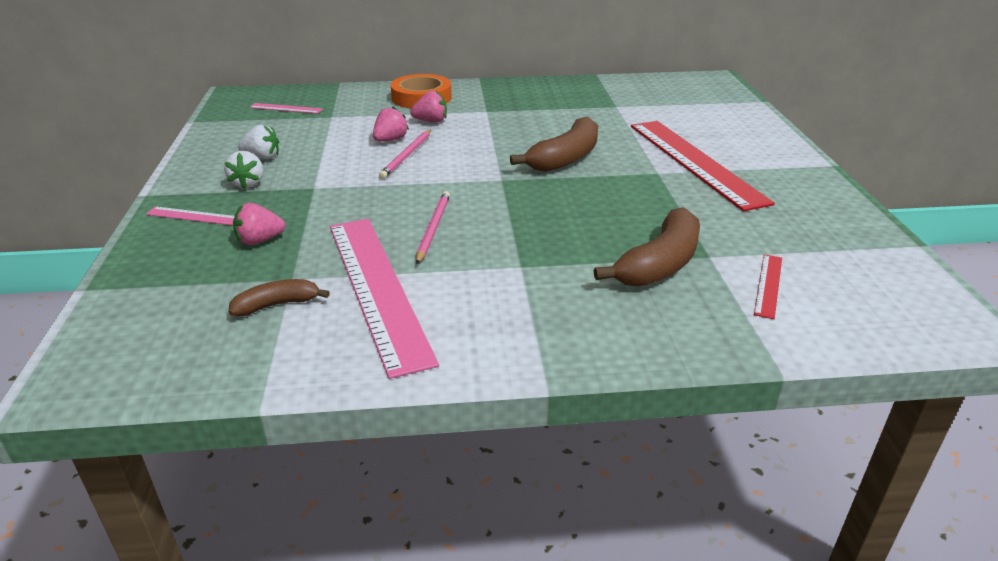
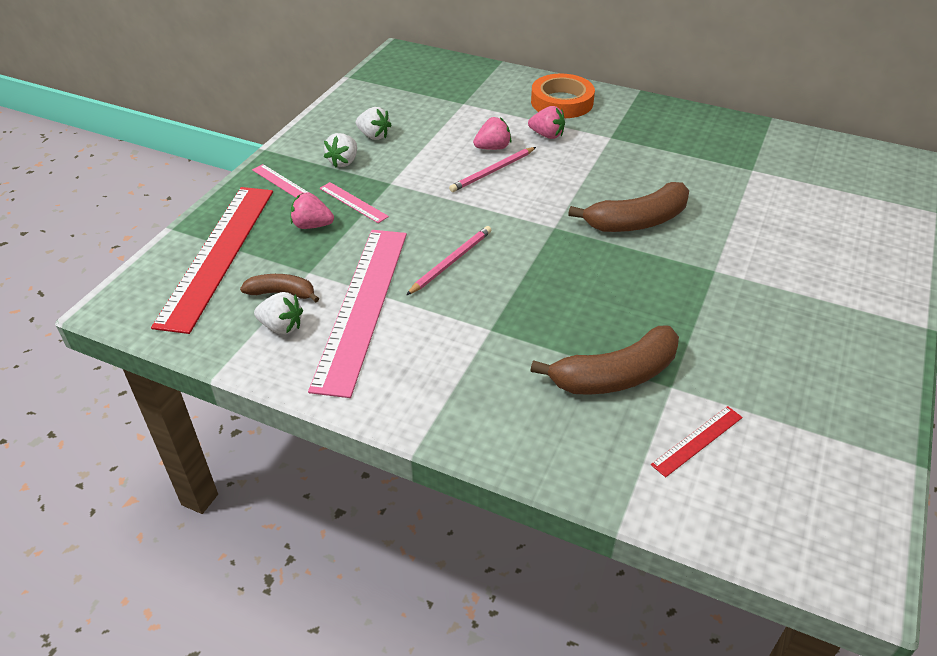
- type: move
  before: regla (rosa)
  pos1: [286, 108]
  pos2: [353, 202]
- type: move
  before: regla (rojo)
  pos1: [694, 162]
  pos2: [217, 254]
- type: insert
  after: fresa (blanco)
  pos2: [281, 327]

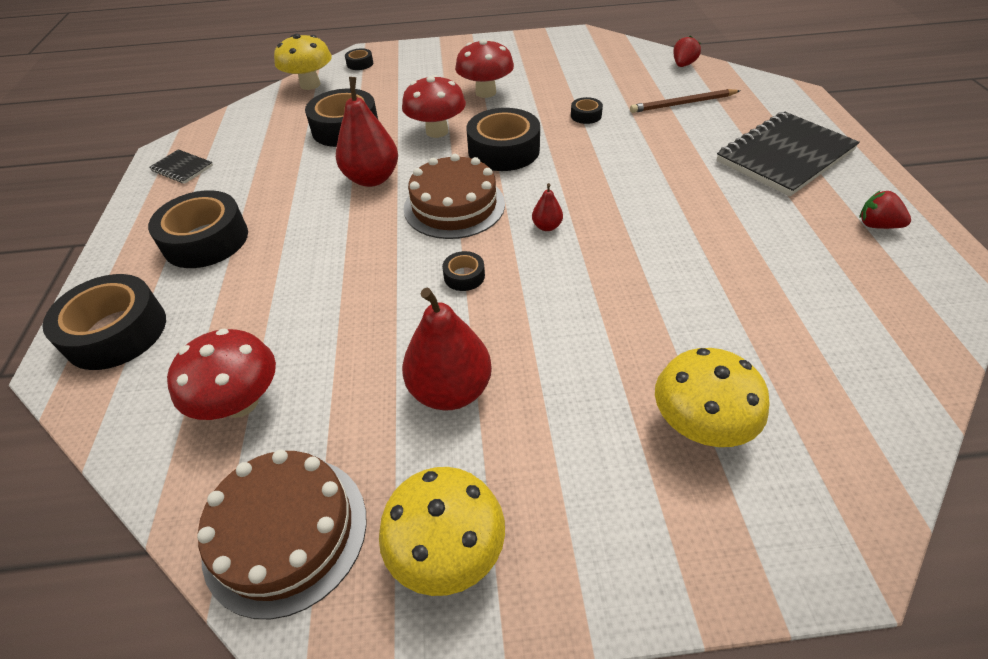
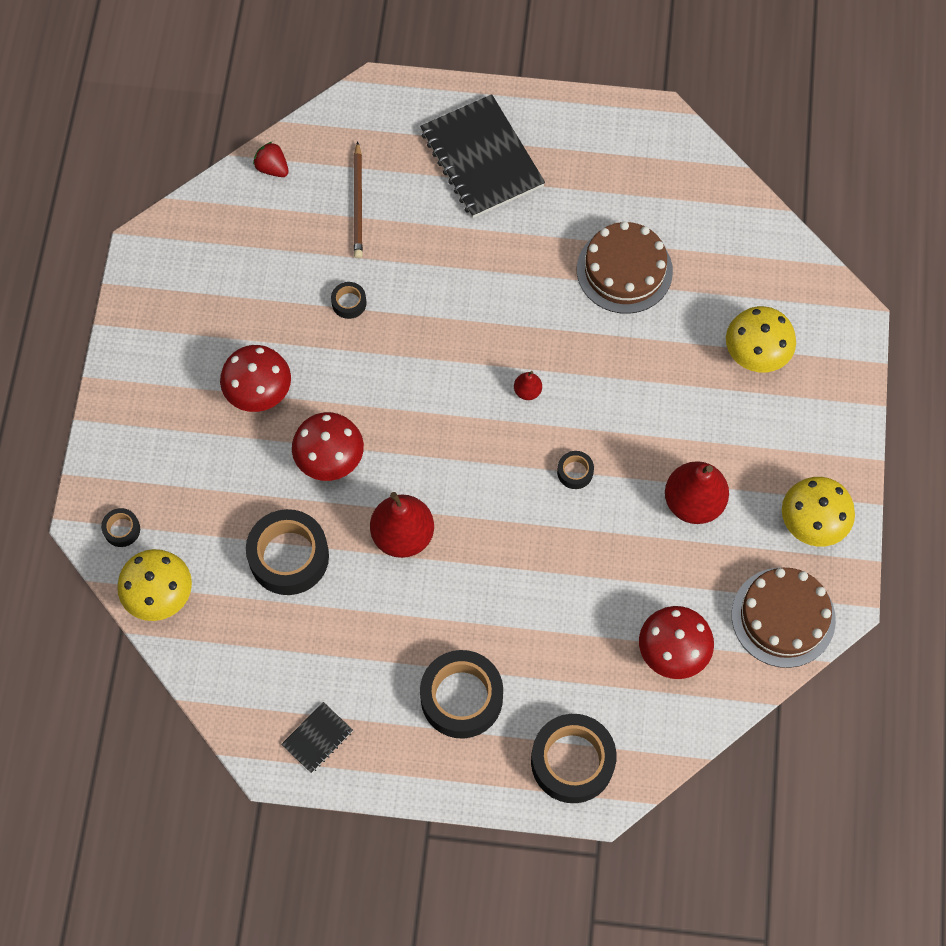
- type: move
  before: tarta (marrón)
  pos1: [454, 206]
  pos2: [624, 270]
- type: delete
  before: cinta adhesiva (negro)
  pos1: [503, 150]
- type: delete
  before: fresa (rojo)
  pos1: [877, 225]

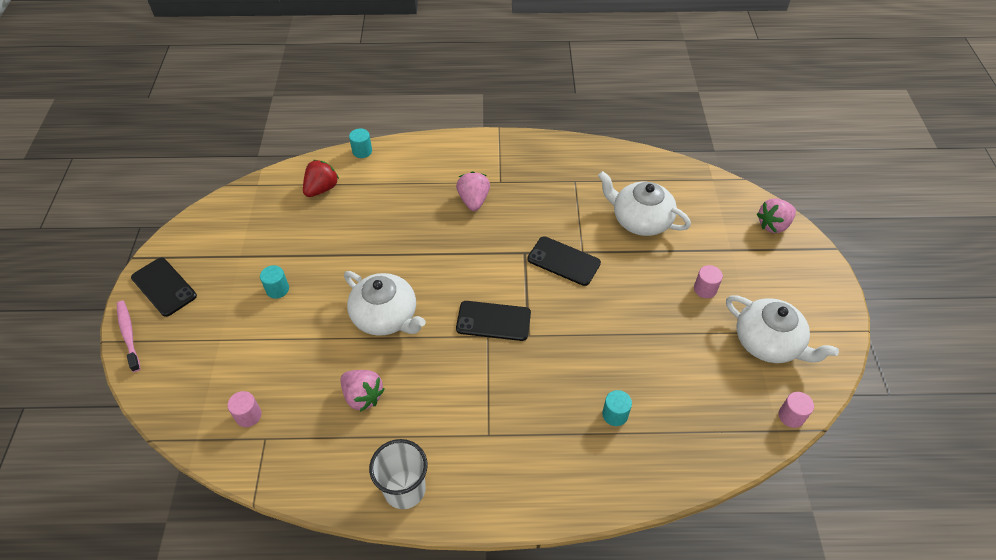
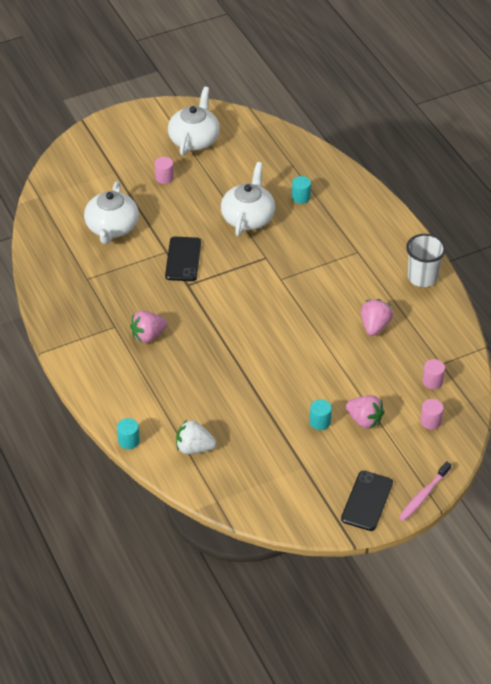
- type: recolor
  before: fresa (rojo)
  after: fresa (blanco)
  pos1: [322, 189]
  pos2: [194, 448]
- type: move
  before: tetera (blanco)
  pos1: [385, 316]
  pos2: [248, 217]
- type: delete
  before: móvil (negro)
  pos1: [493, 321]
- type: move
  before: fresa (rosa)
  pos1: [773, 225]
  pos2: [364, 420]
- type: move
  before: cilindro (rosa)
  pos1: [791, 416]
  pos2: [430, 421]

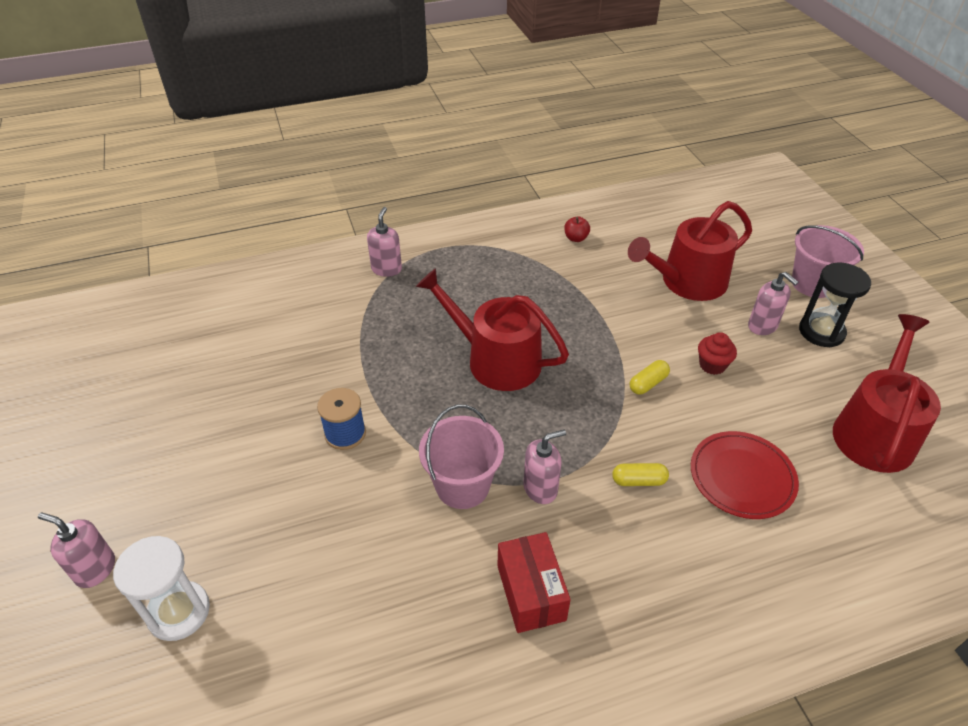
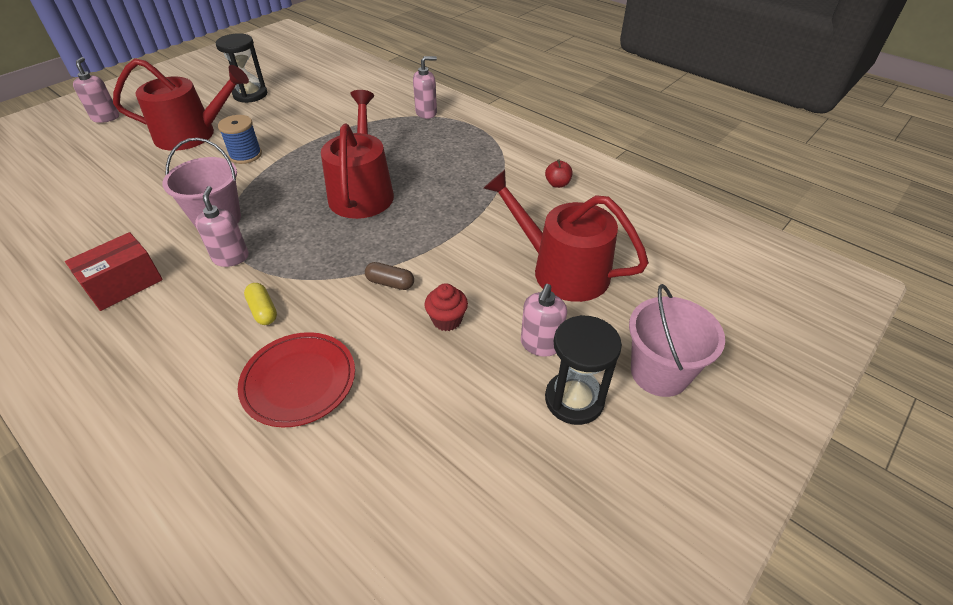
- type: delete
  before: reloj de arena (blanco)
  pos1: [179, 612]
- type: rotate
  before: dispensador de jabón (rosa)
  pos1: [540, 488]
  pos2: [231, 257]
  turn: -135
- type: recolor
  before: cápsula (amarillo)
  after: cápsula (marrón)
  pos1: [648, 383]
  pos2: [390, 283]
- type: move
  before: regadera (rojo)
  pos1: [874, 431]
  pos2: [193, 134]
- type: insert
  after: reloj de arena (negro)
  pos2: [250, 94]

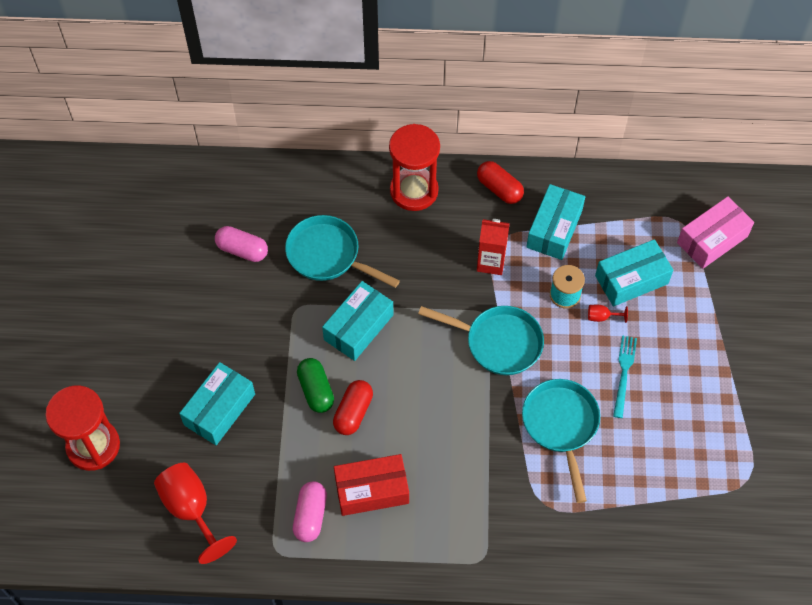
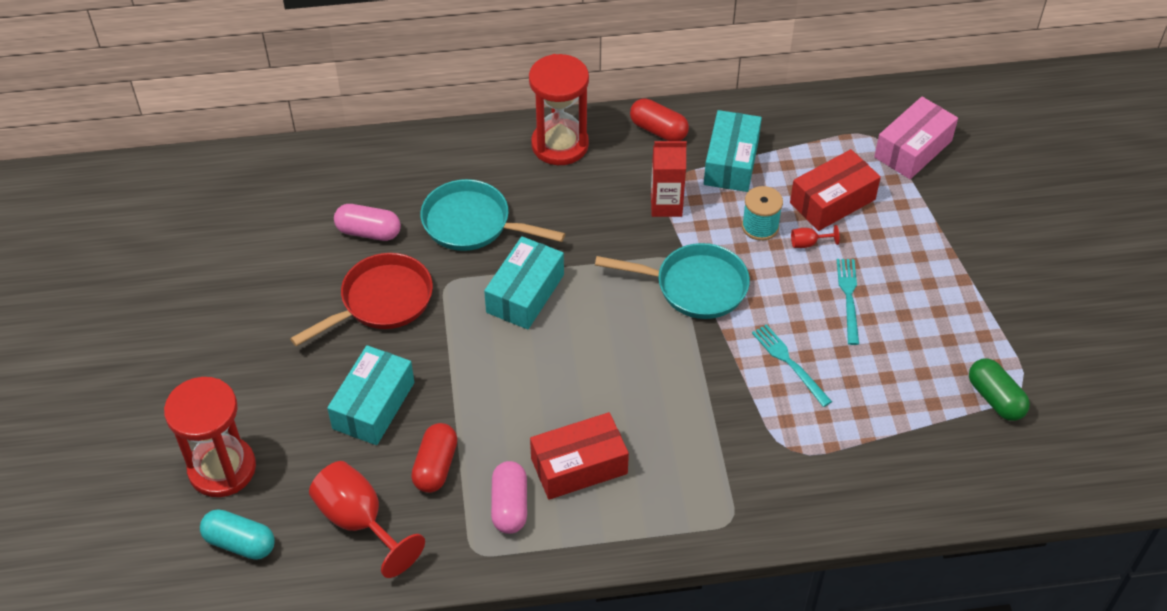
- type: move
  before: cápsula (verde)
  pos1: [316, 390]
  pos2: [995, 398]
- type: move
  before: cápsula (rojo)
  pos1: [353, 412]
  pos2: [436, 466]
- type: replace
  before: sartén (turquesa)
  after: tenedor (turquesa)
  pos1: [561, 426]
  pos2: [789, 363]
- type: recolor
  before: caja (turquesa)
  after: caja (rojo)
  pos1: [631, 280]
  pos2: [832, 201]
- type: insert
  after: cápsula (turquesa)
  pos2: [240, 543]
- type: insert
  after: sartén (rojo)
  pos2: [381, 301]

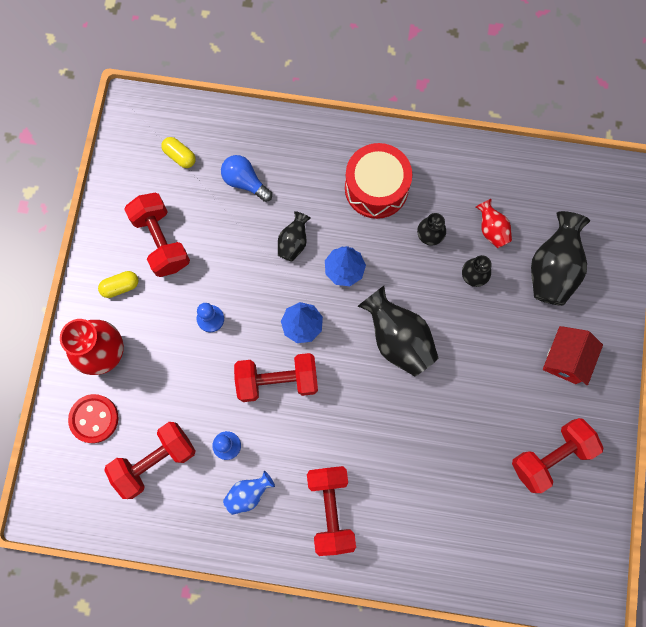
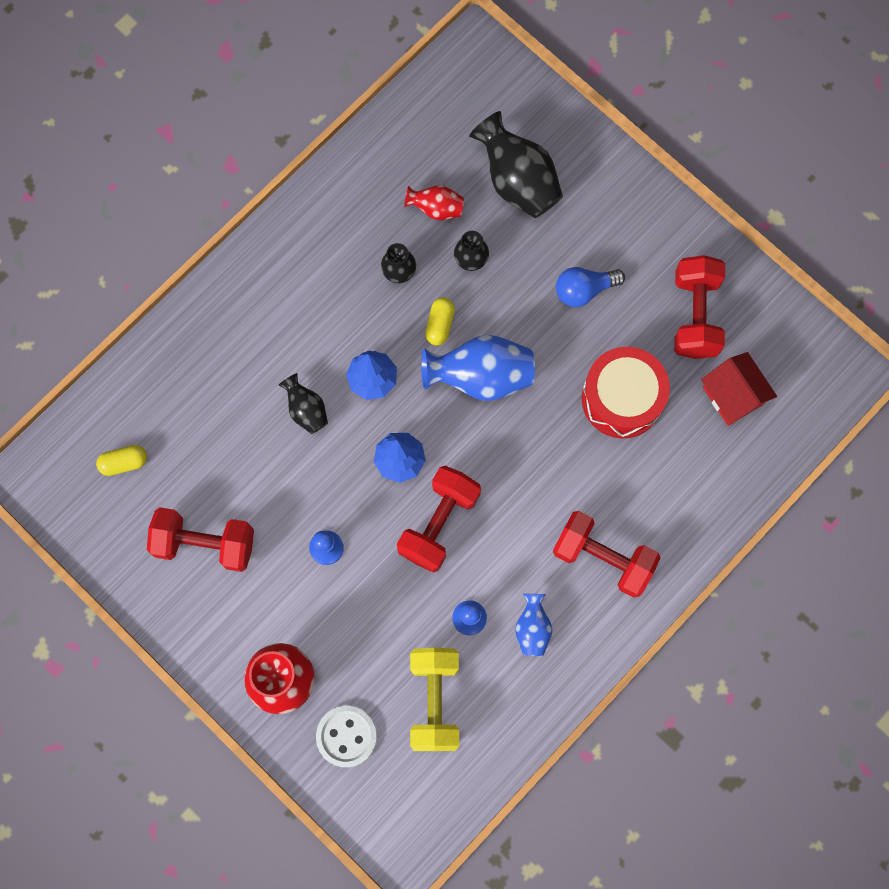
- type: recolor
  before: botón (rojo)
  after: botón (blanco)
  pos1: [94, 419]
  pos2: [346, 736]
- type: move
  before: cápsula (amarillo)
  pos1: [120, 287]
  pos2: [440, 324]
- type: recolor
  before: mancuerna (rojo)
  after: mancuerna (amarillo)
  pos1: [155, 461]
  pos2: [434, 701]
- type: move
  before: bombilla (azul)
  pos1: [245, 182]
  pos2: [584, 290]
- type: move
  before: tambor (rojo)
  pos1: [376, 188]
  pos2: [622, 398]
- type: recolor
  before: florero (negro)
  after: florero (azul)
  pos1: [397, 339]
  pos2: [481, 376]
- type: move
  before: casa (rojo)
  pos1: [565, 359]
  pos2: [733, 395]

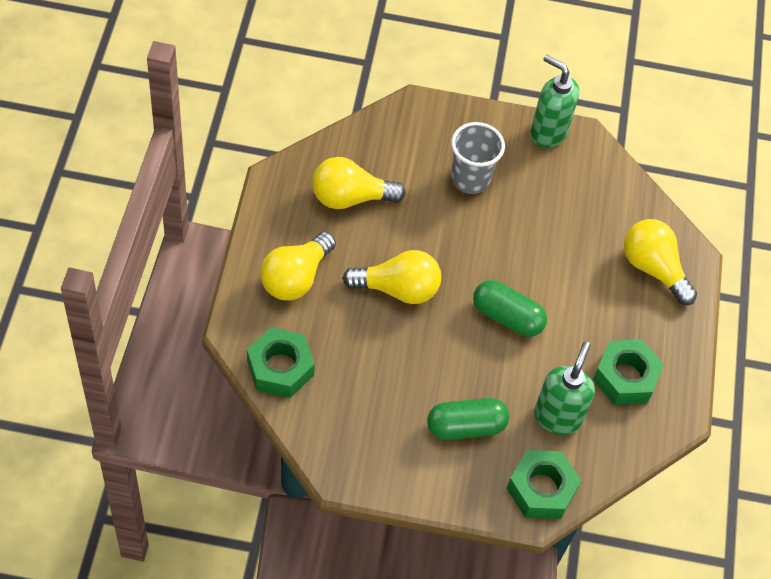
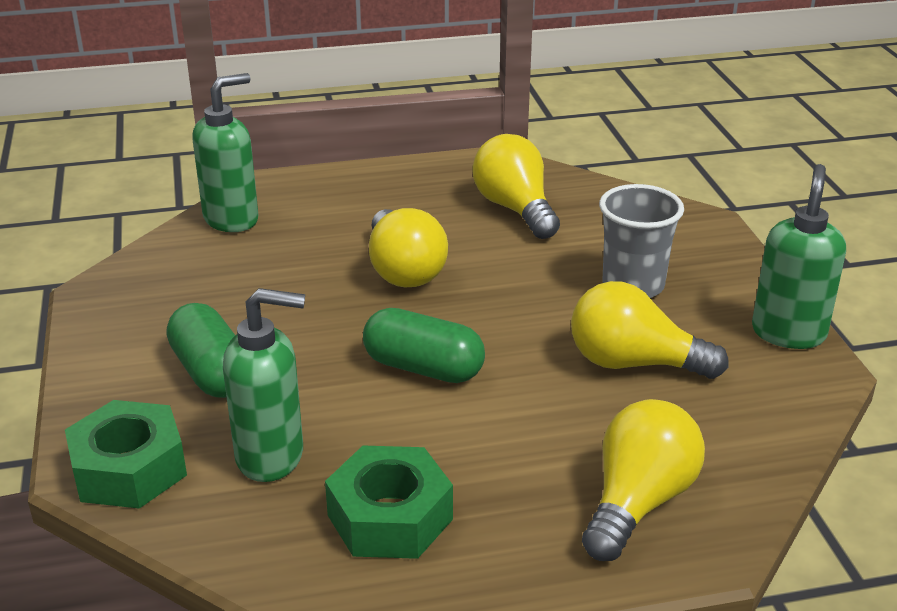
- type: replace
  before: tuerca (verde)
  after: dispensador de jabón (verde)
  pos1: [280, 368]
  pos2: [232, 219]
- type: move
  before: bombilla (amarillo)
  pos1: [295, 278]
  pos2: [634, 363]
- type: rotate
  before: cápsula (verde)
  pos1: [507, 317]
  pos2: [423, 368]
  turn: -75

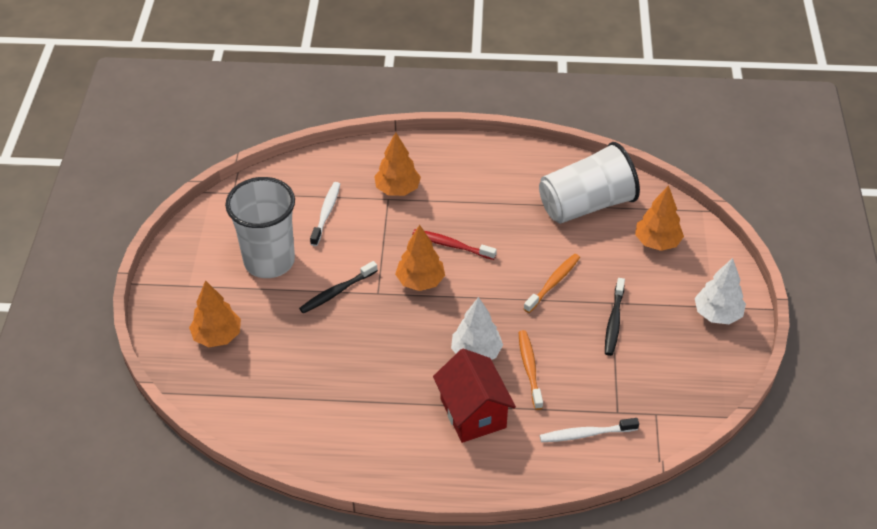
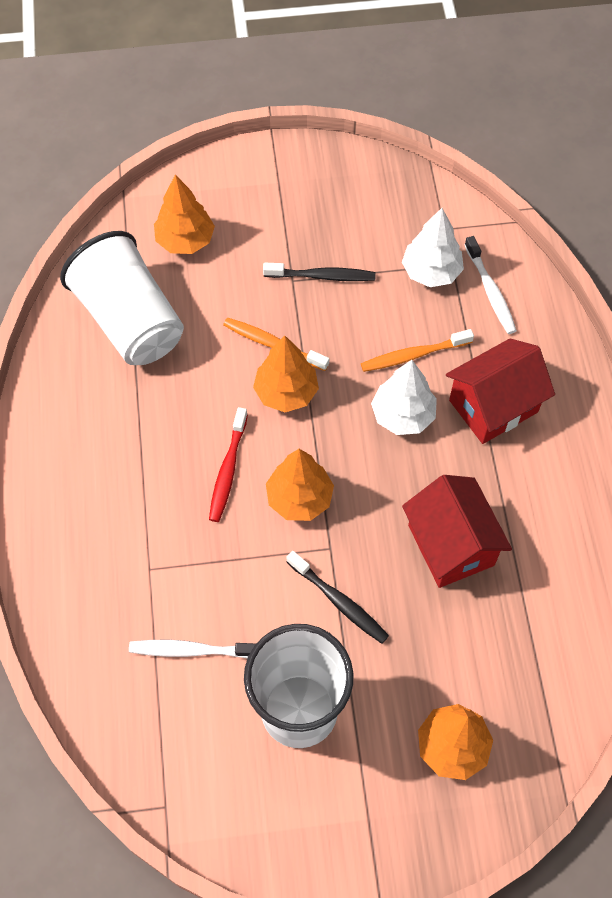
- type: move
  before: árbol (naranja)
  pos1: [397, 189]
  pos2: [286, 392]
- type: move
  before: árbol (blanco)
  pos1: [717, 314]
  pos2: [431, 272]
- type: insert
  after: casa (rojo)
  pos2: [451, 545]

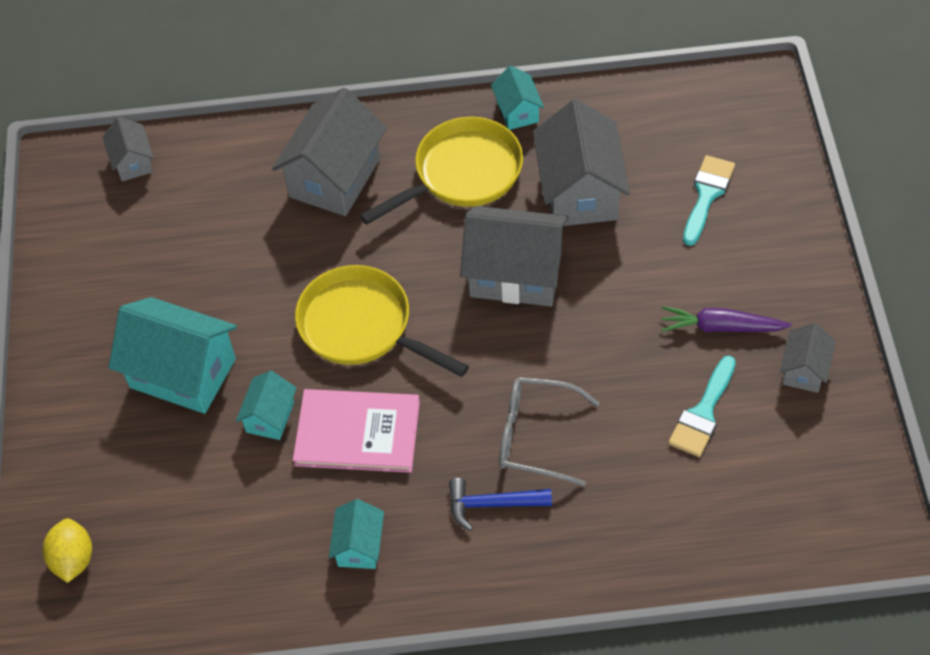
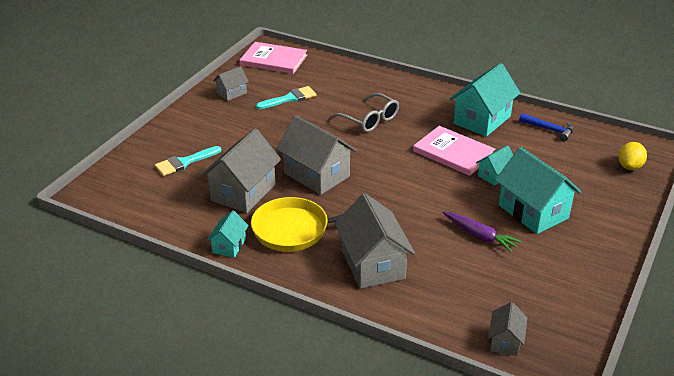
- type: rotate
  before: casa (gris)
  pos1: [334, 177]
  pos2: [373, 264]
  turn: -75
- type: delete
  before: sartén (amarillo)
  pos1: [362, 326]
- type: resize
  before: casa (turquesa)
  pos1: [359, 546]
  pos2: [482, 120]
  scale: 1.94
- type: move
  before: martillo (azul)
  pos1: [492, 504]
  pos2: [549, 130]
- type: move
  before: zanahoria (morado)
  pos1: [721, 327]
  pos2: [480, 236]
- type: insert
  after: libro (rosa)
  pos2: [273, 60]

